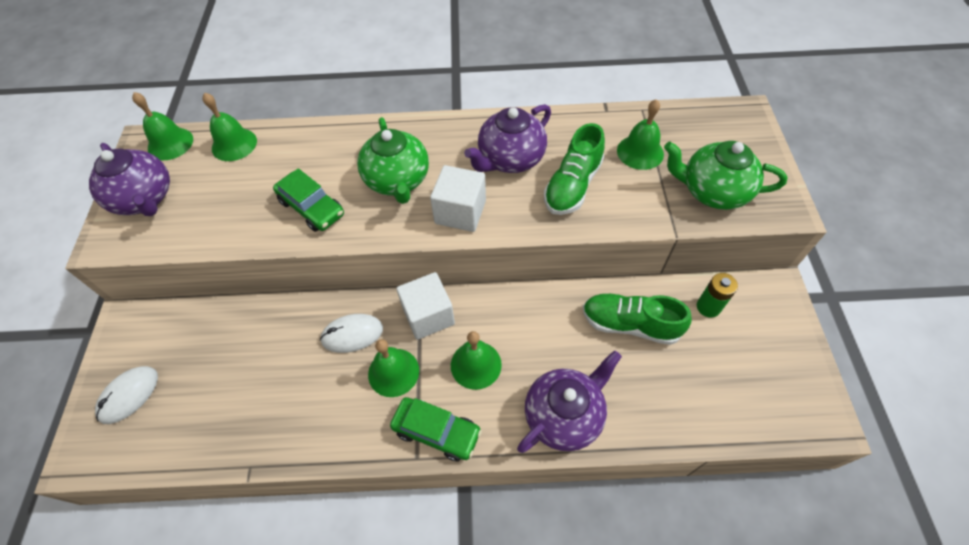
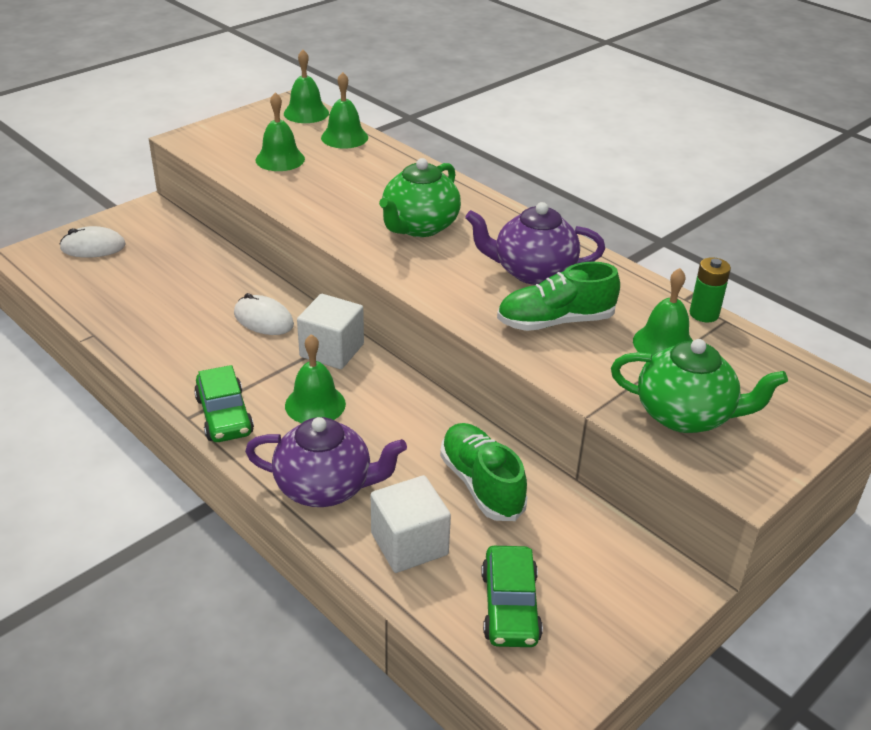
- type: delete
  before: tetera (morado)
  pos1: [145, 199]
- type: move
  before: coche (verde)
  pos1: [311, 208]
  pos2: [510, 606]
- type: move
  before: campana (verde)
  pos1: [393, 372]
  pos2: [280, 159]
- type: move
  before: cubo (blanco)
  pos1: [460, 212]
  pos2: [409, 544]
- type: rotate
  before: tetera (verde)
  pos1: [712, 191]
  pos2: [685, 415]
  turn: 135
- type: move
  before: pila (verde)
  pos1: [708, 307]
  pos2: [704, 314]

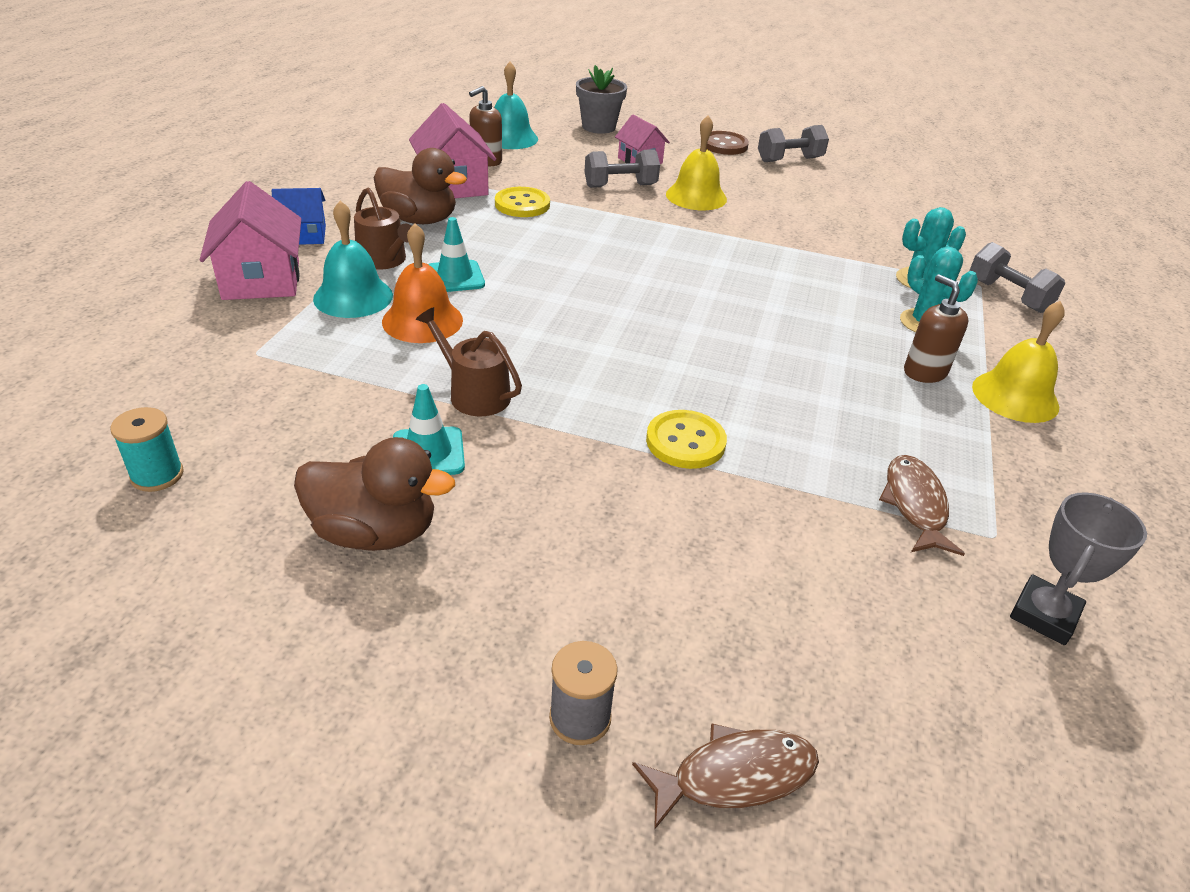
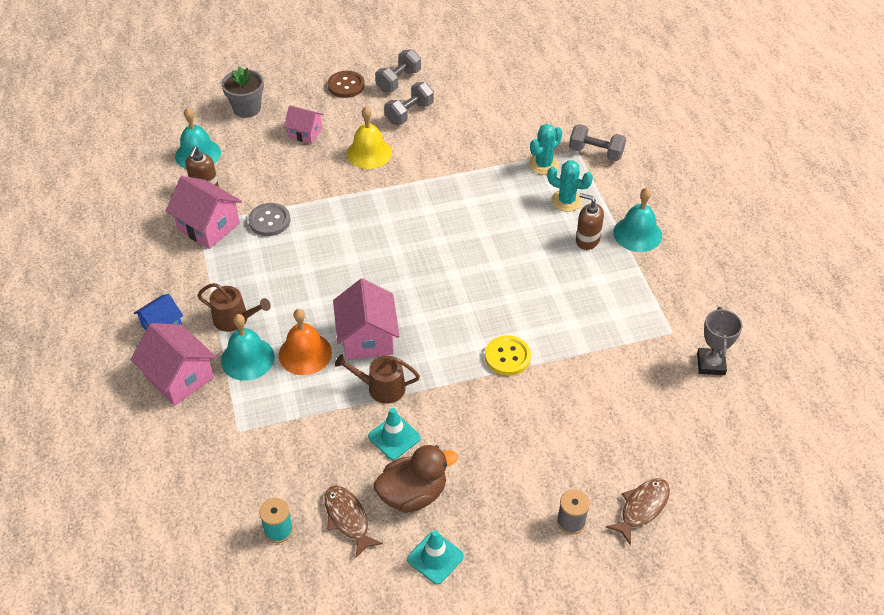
- type: delete
  before: pato (marrón)
  pos1: [419, 220]
- type: move
  before: cono de tráfico (turquesa)
  pos1: [455, 277]
  pos2: [435, 558]
- type: recolor
  before: botón (amarillo)
  after: botón (gris)
  pos1: [522, 204]
  pos2: [269, 221]
- type: move
  before: mancuerna (gris)
  pos1: [620, 186]
  pos2: [409, 113]
- type: move
  before: pez (marrón)
  pos1: [915, 505]
  pos2: [348, 519]
- type: recolor
  before: campana (amarillo)
  after: campana (turquesa)
  pos1: [1015, 396]
  pos2: [637, 234]
- type: insert
  after: casa (rosa)
  pos2: [367, 338]

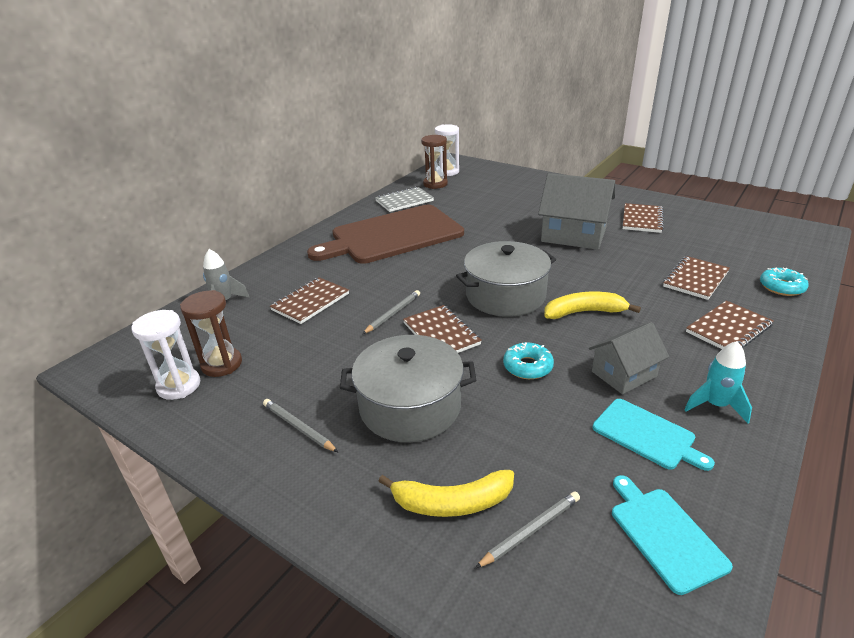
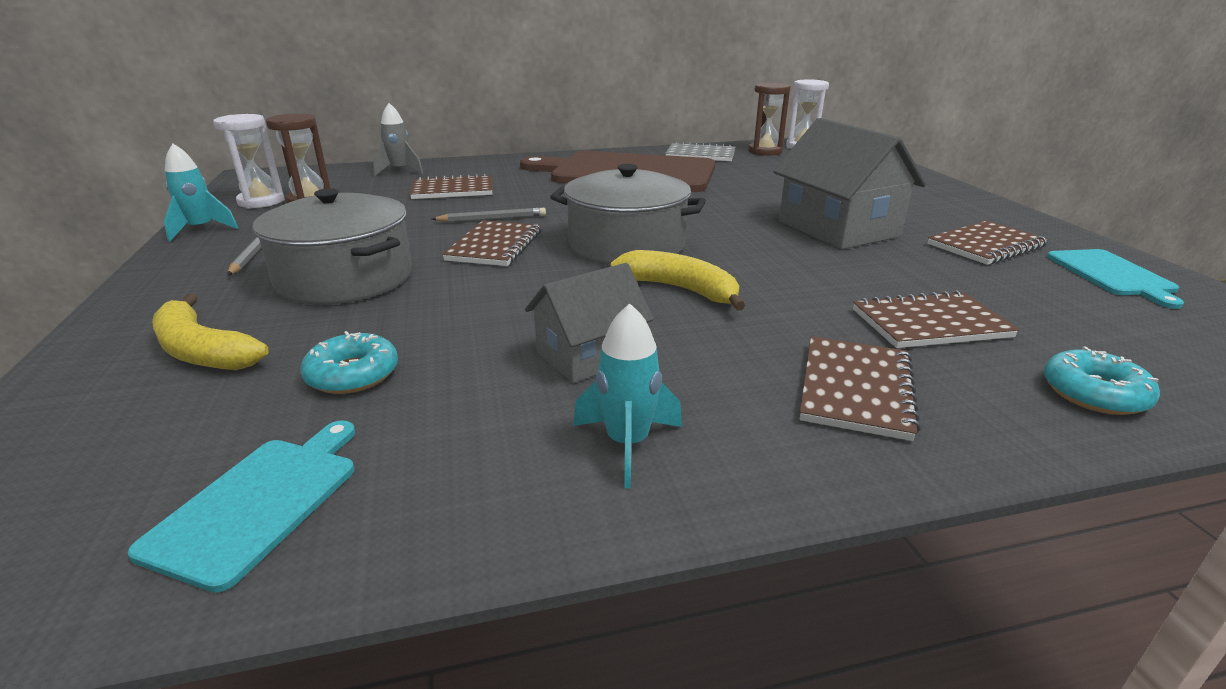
- type: delete
  before: lápiz (gris)
  pos1: [531, 530]
- type: move
  before: rosquilla (turquesa)
  pos1: [527, 366]
  pos2: [353, 374]
- type: rotate
  before: casa (gris)
  pos1: [624, 374]
  pos2: [589, 355]
  turn: -45
- type: move
  before: tabla de cortar (turquesa)
  pos1: [647, 435]
  pos2: [1112, 275]
- type: rotate
  before: cuaderno (marrón)
  pos1: [728, 329]
  pos2: [855, 389]
  turn: -75
- type: insert
  after: cohete (turquesa)
  pos2: [201, 229]

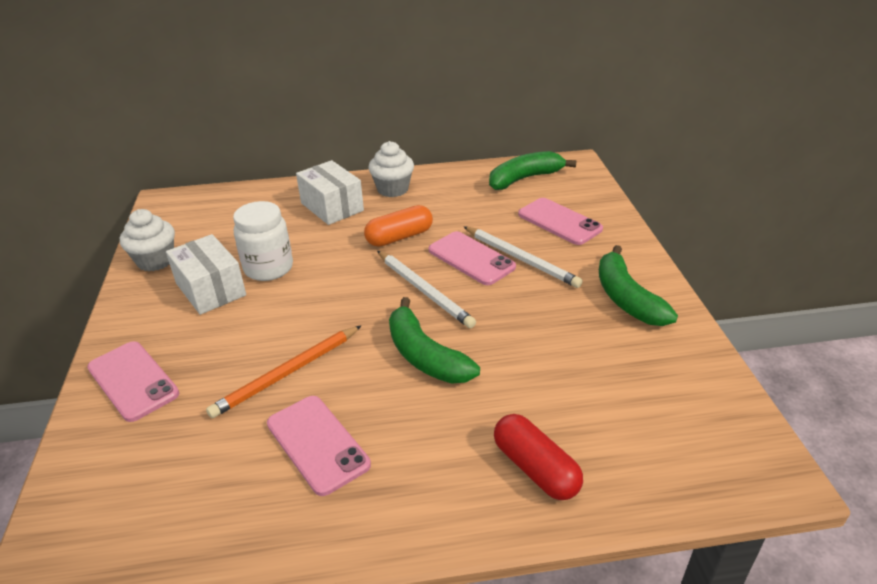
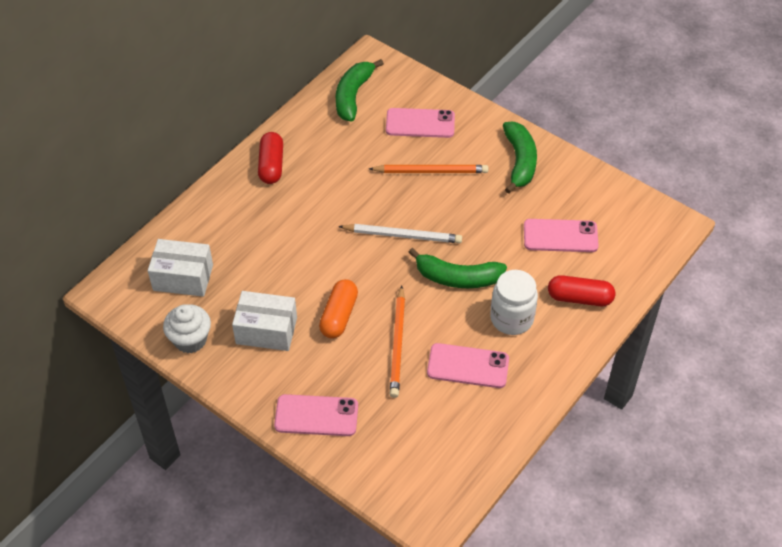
- type: move
  before: tarro (blanco)
  pos1: [268, 268]
  pos2: [511, 318]
- type: move
  before: caja (blanco)
  pos1: [332, 207]
  pos2: [183, 277]
- type: move
  before: cápsula (naranja)
  pos1: [399, 237]
  pos2: [339, 316]
- type: replace
  before: magdalena (blanco)
  after: cápsula (rojo)
  pos1: [393, 189]
  pos2: [271, 165]
- type: move
  before: móvil (rosa)
  pos1: [471, 258]
  pos2: [560, 236]
- type: recolor
  before: lápiz (blanco)
  after: lápiz (naranja)
  pos1: [521, 259]
  pos2: [431, 171]
- type: rotate
  before: plátano (verde)
  pos1: [626, 298]
  pos2: [519, 162]
  turn: -120

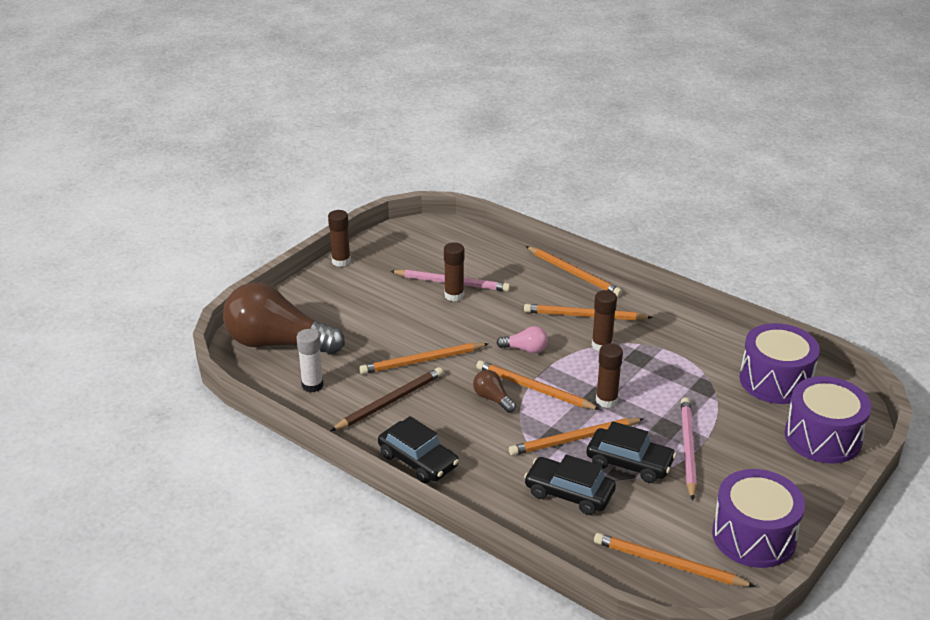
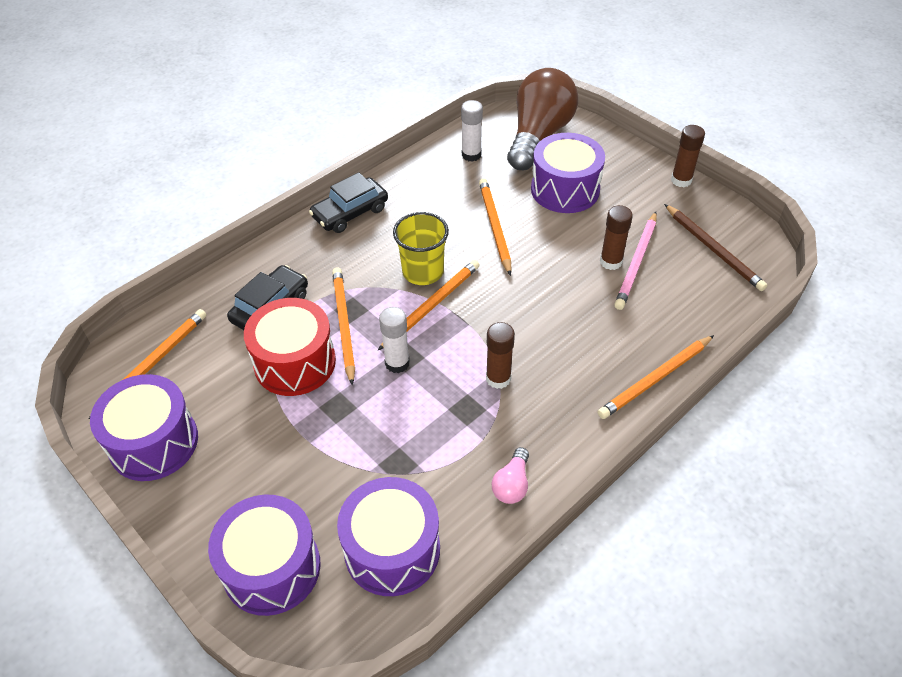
- type: move
  before: lápiz (marrón)
  pos1: [390, 402]
  pos2: [713, 249]
- type: replace
  before: bombilla (marrón)
  after: vaso (amarillo)
  pos1: [493, 399]
  pos2: [423, 272]
- type: move
  before: bombilla (rosa)
  pos1: [525, 349]
  pos2: [512, 484]
- type: delete
  before: lápiz (naranja)
  pos1: [584, 316]
- type: replace
  before: coche (negro)
  after: tambor (rojo)
  pos1: [629, 463]
  pos2: [295, 362]
- type: recolor
  before: barra de pegamento (marrón)
  after: barra de pegamento (blanco)
  pos1: [606, 400]
  pos2: [397, 363]
- type: delete
  before: lápiz (rosa)
  pos1: [687, 449]
- type: insert
  after: tambor (morado)
  pos2: [565, 189]

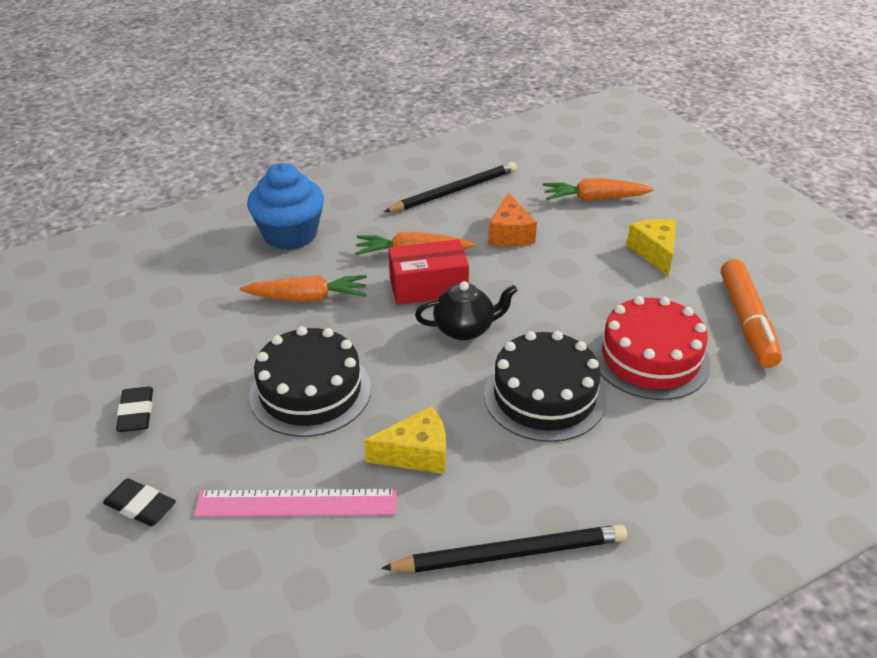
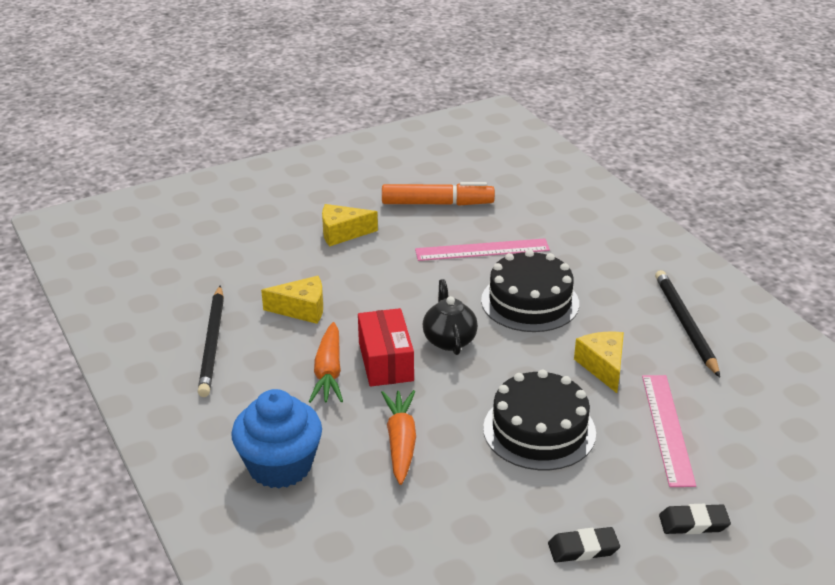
- type: rotate
  before: goma de borrar (negro)
  pos1: [140, 506]
  pos2: [693, 523]
  turn: 60
- type: rotate
  before: lápiz (negro)
  pos1: [454, 191]
  pos2: [212, 343]
  turn: -150
- type: recolor
  before: queso (naranja)
  after: queso (amarillo)
  pos1: [510, 234]
  pos2: [302, 309]
- type: delete
  before: zanahoria (naranja)
  pos1: [594, 199]
- type: replace
  before: tarta (rojo)
  after: regla (rosa)
  pos1: [650, 358]
  pos2: [482, 250]

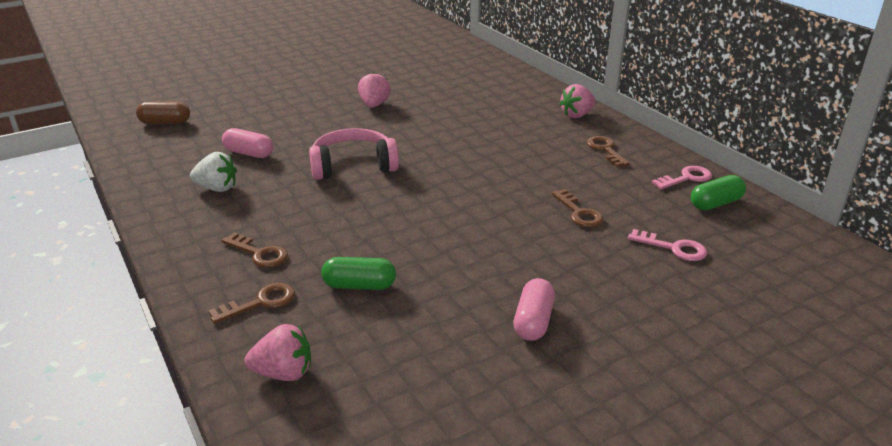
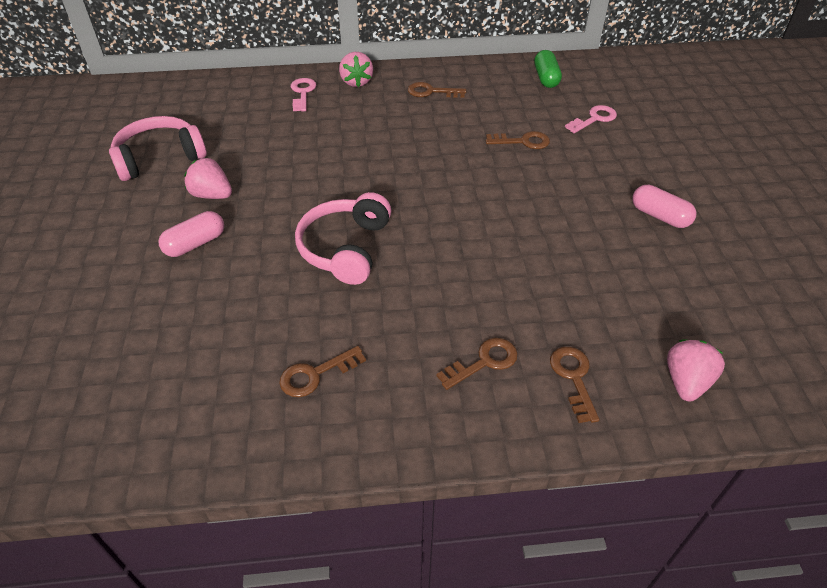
- type: delete
  before: cápsula (marrón)
  pos1: [165, 122]
- type: replace
  before: fresa (blanco)
  after: llave (marrón)
  pos1: [217, 188]
  pos2: [315, 374]
- type: move
  before: cápsula (rosa)
  pos1: [249, 153]
  pos2: [195, 244]
- type: delete
  before: cápsula (verde)
  pos1: [359, 285]
- type: move
  before: llave (rosa)
  pos1: [686, 178]
  pos2: [302, 93]
- type: insert
  after: auriculares (rosa)
  pos2: [159, 158]

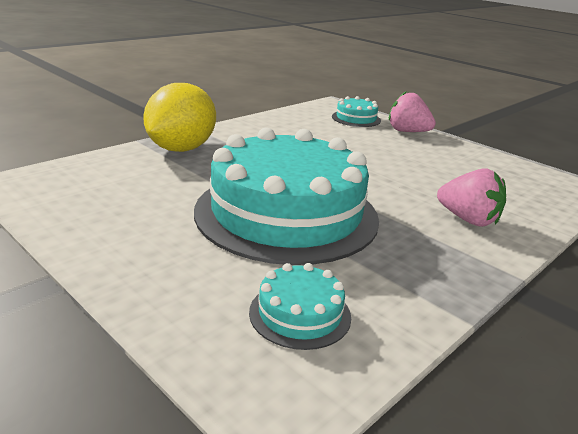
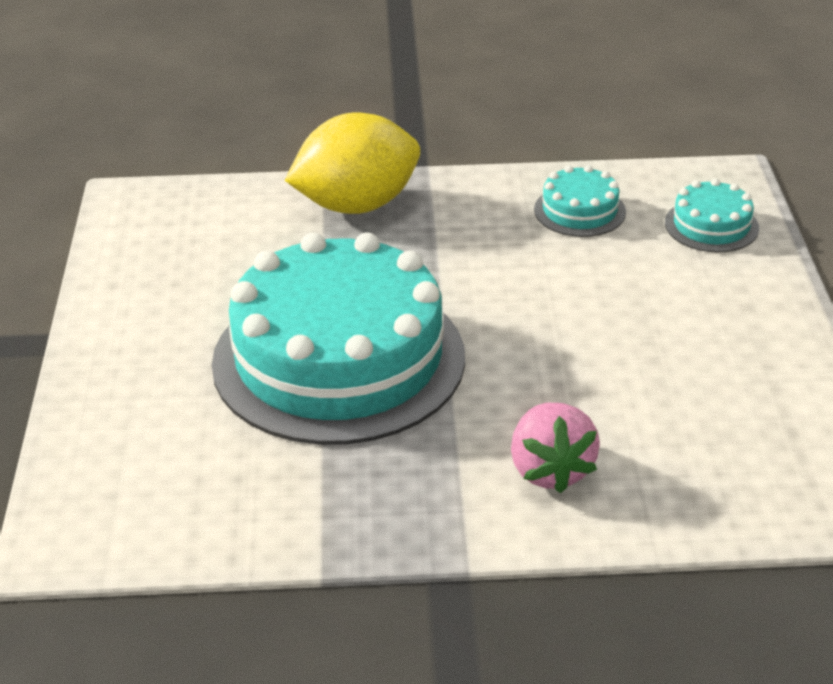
- type: move
  before: tarta (turquesa)
  pos1: [300, 314]
  pos2: [579, 211]
- type: delete
  before: fresa (rosa)
  pos1: [407, 132]

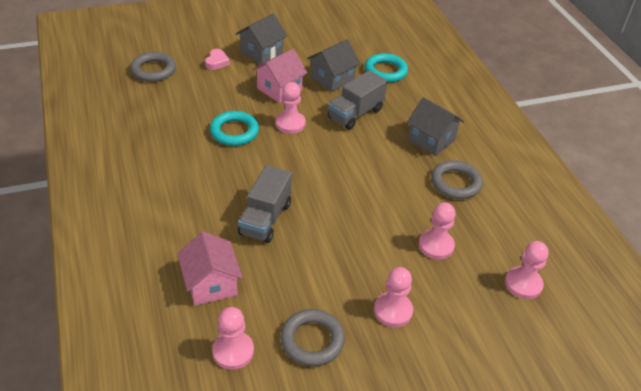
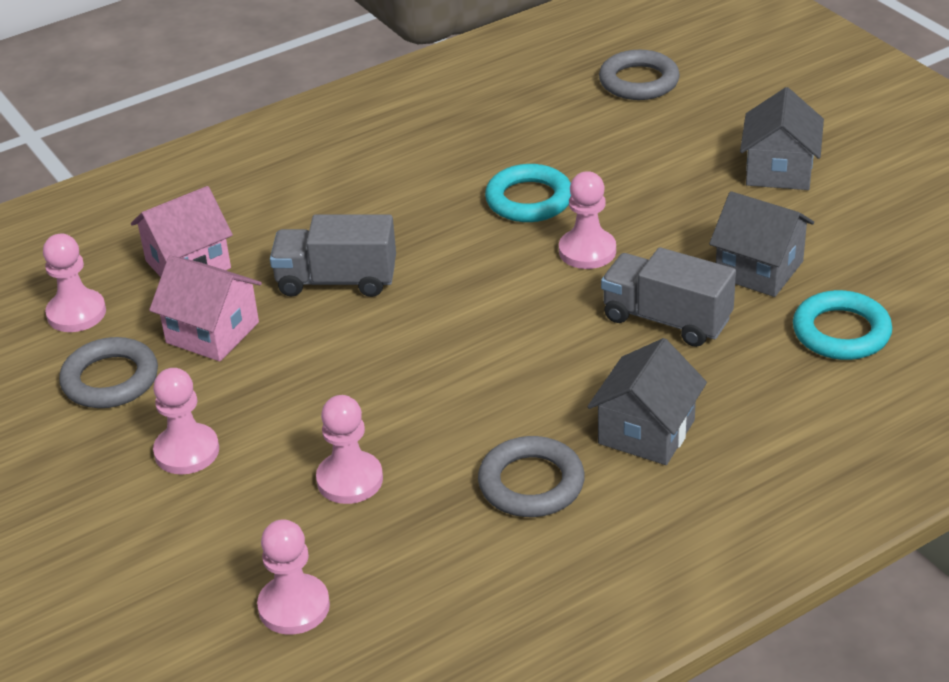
- type: delete
  before: corazón (rosa)
  pos1: [217, 62]
- type: rotate
  before: casa (gris)
  pos1: [261, 52]
  pos2: [779, 171]
  turn: 75
- type: move
  before: casa (rosa)
  pos1: [279, 89]
  pos2: [212, 332]

